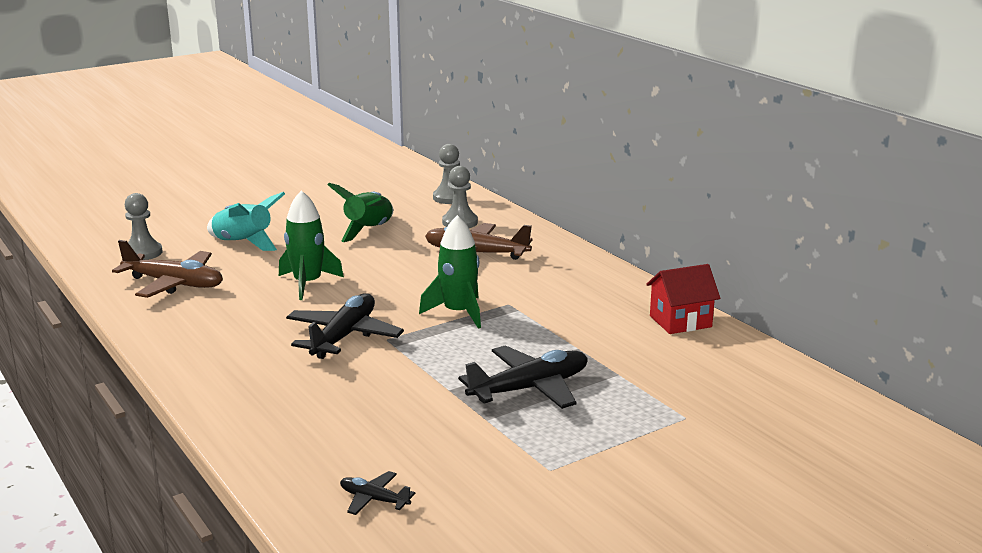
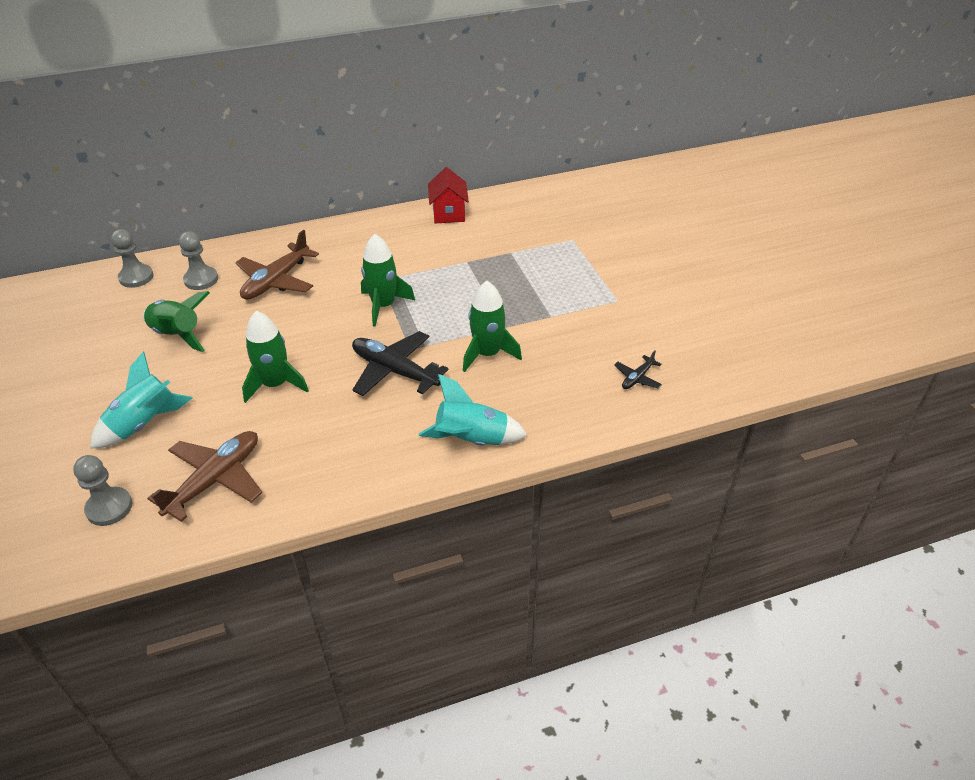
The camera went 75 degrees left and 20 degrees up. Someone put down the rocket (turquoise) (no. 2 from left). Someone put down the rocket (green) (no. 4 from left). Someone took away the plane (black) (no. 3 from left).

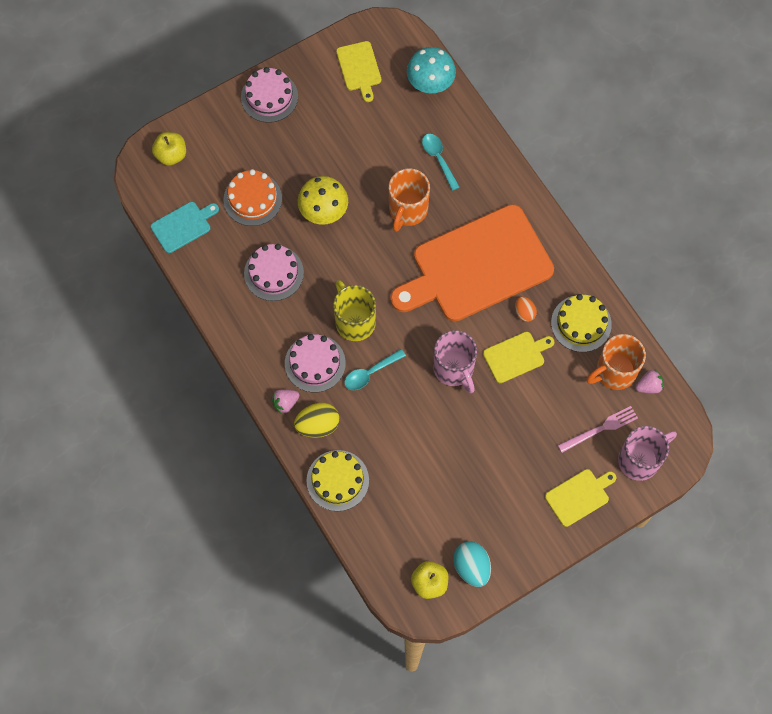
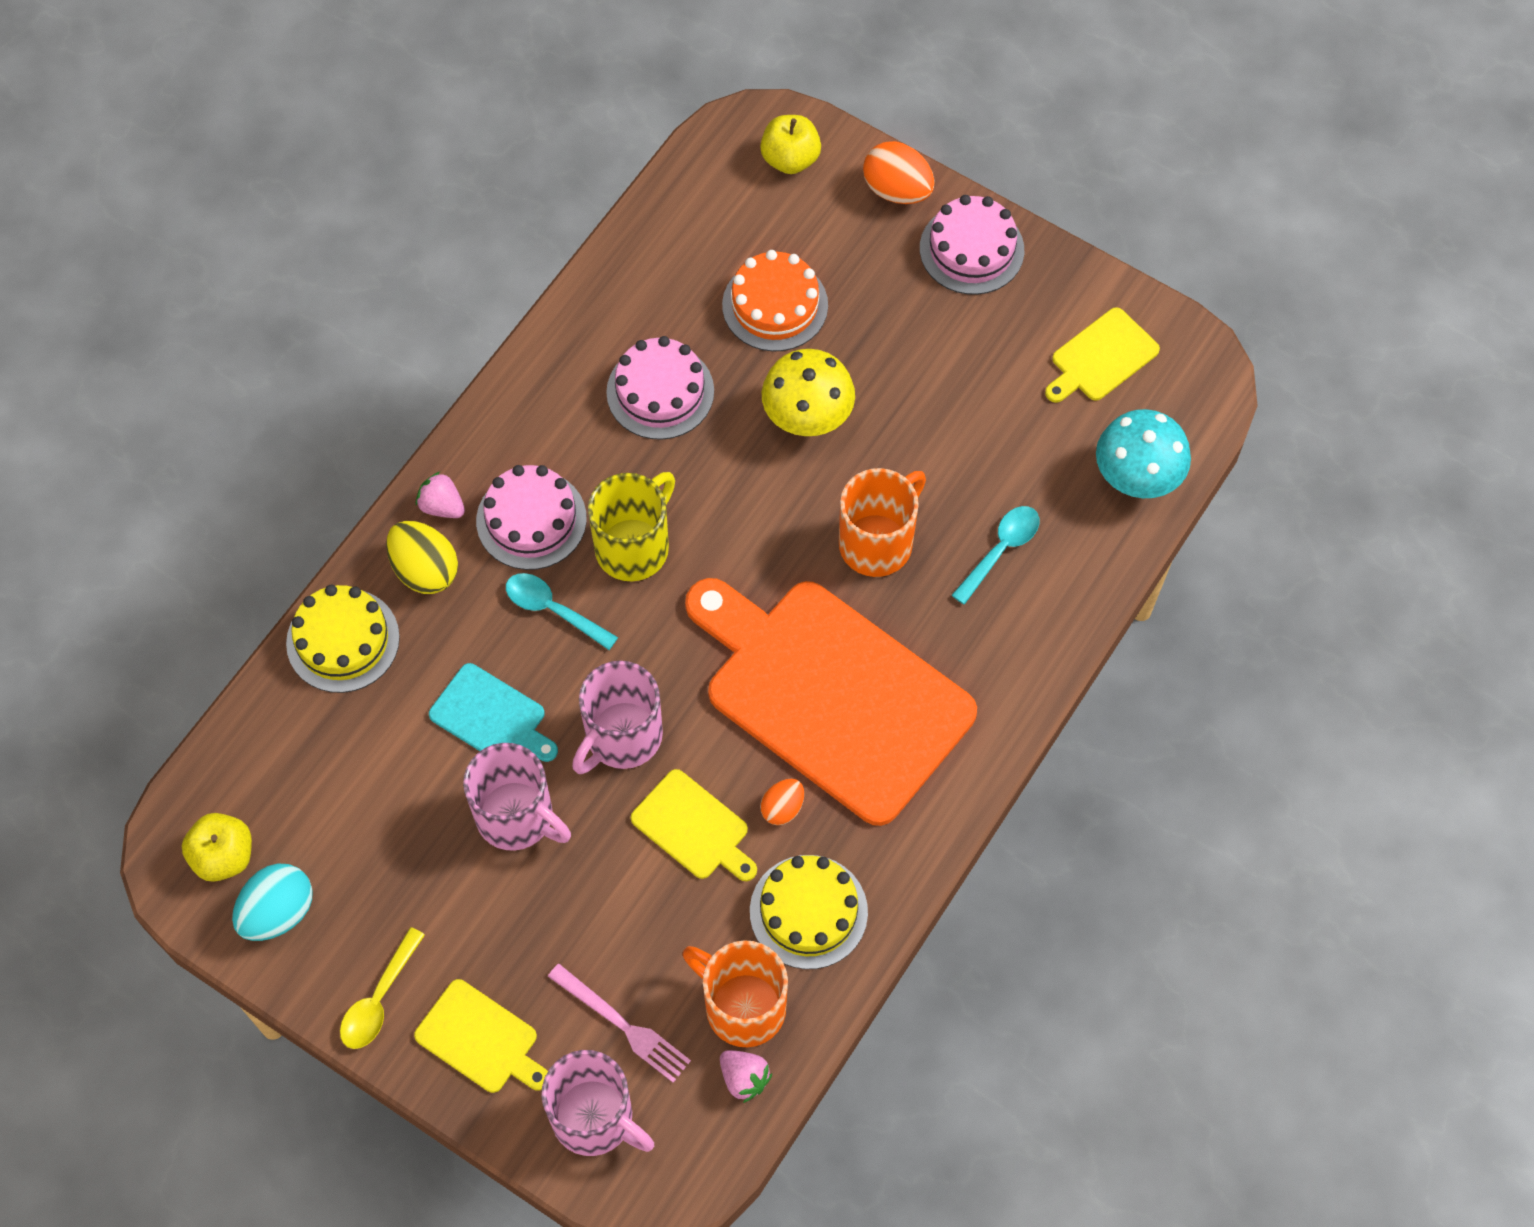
The camera went 65 degrees right and 5 degrees down. Someone put down the spoon (yellow). Someone carried the cutting board (turquoise). Someone put down the mug (pink) (no. 1 from left). Someone rotated the mug (orange) (no. 1 from left in the first image) by 135 degrees clockwise. Someone put down the egg (orange) (no. 2 from left).

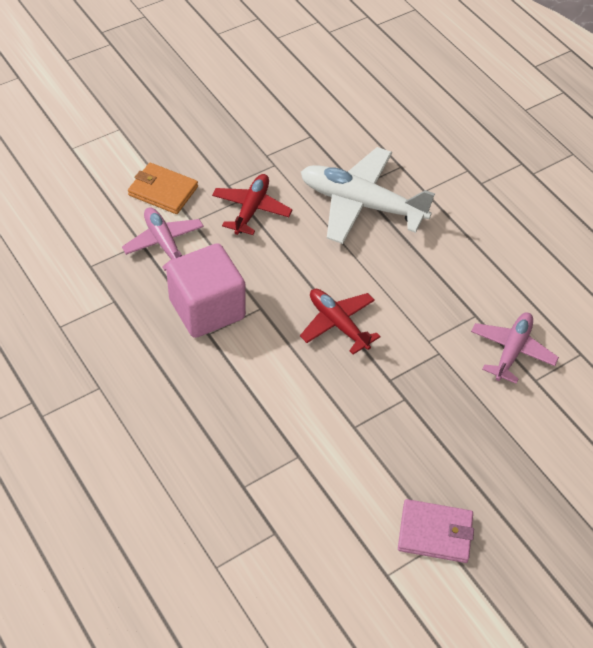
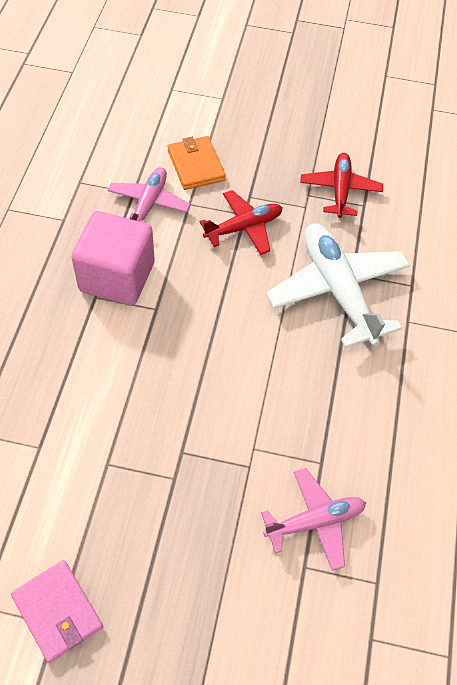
The camera went 45 degrees right and 5 degrees up. Someone carried the plane (red) (no. 2 from left).

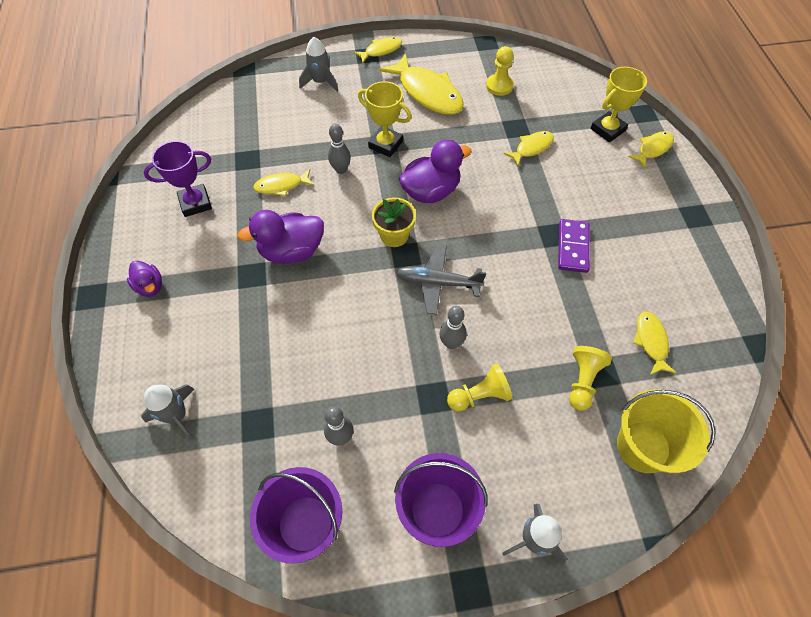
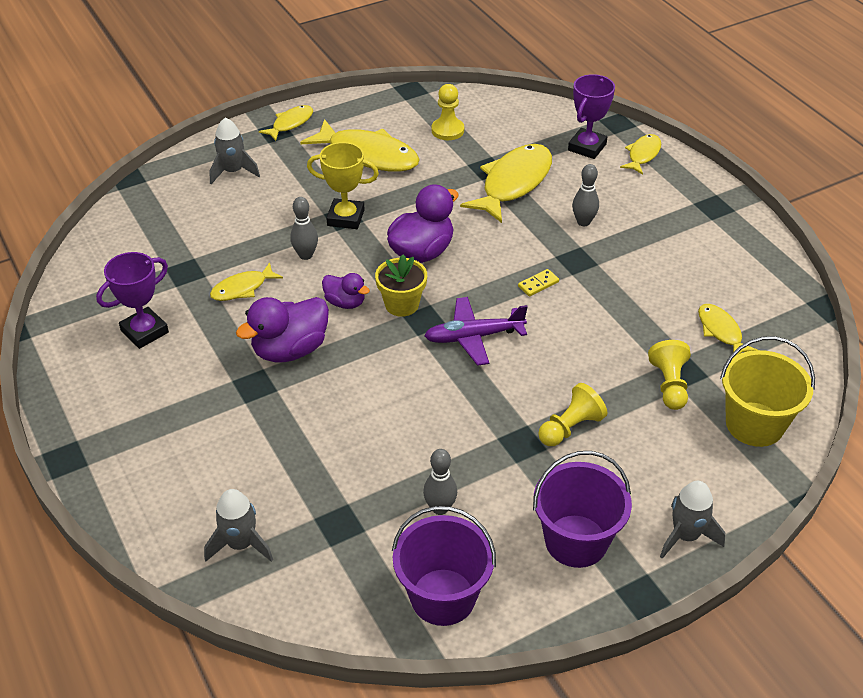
The camera went 20 degrees left and 15 degrees down. Someone carried the duck (purple) (no. 1 from left in the first image). Someone repainted the plane (grey), which became the plane (purple). Someone scaled the fish (yellow) (no. 4 from left) by 1.88. Someone put down the domino (yellow). Someone repainted the trophy (yellow) (no. 2 from left), which became the trophy (purple) (no. 2 from left). Someone carried the bowling pin (grey) (no. 3 from left). Someone took away the domino (purple).

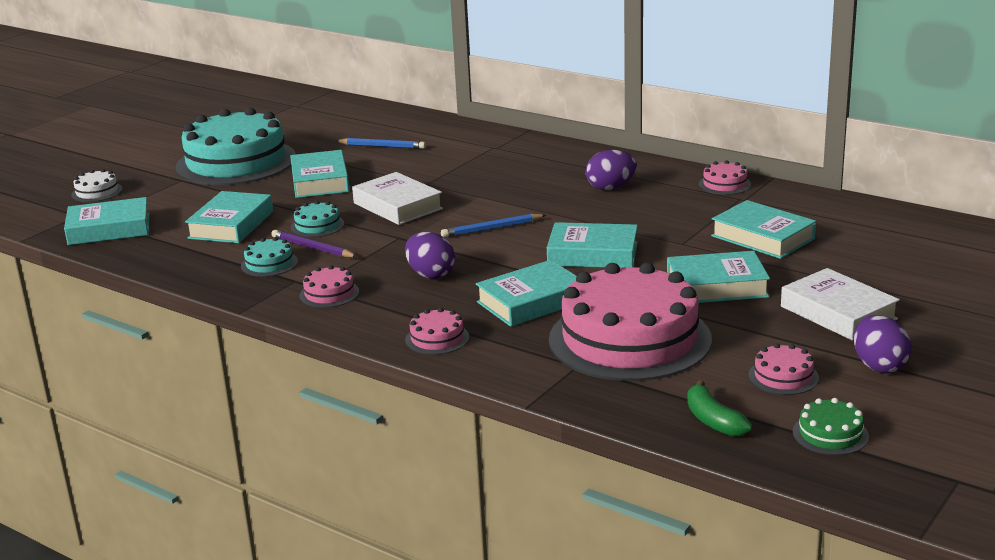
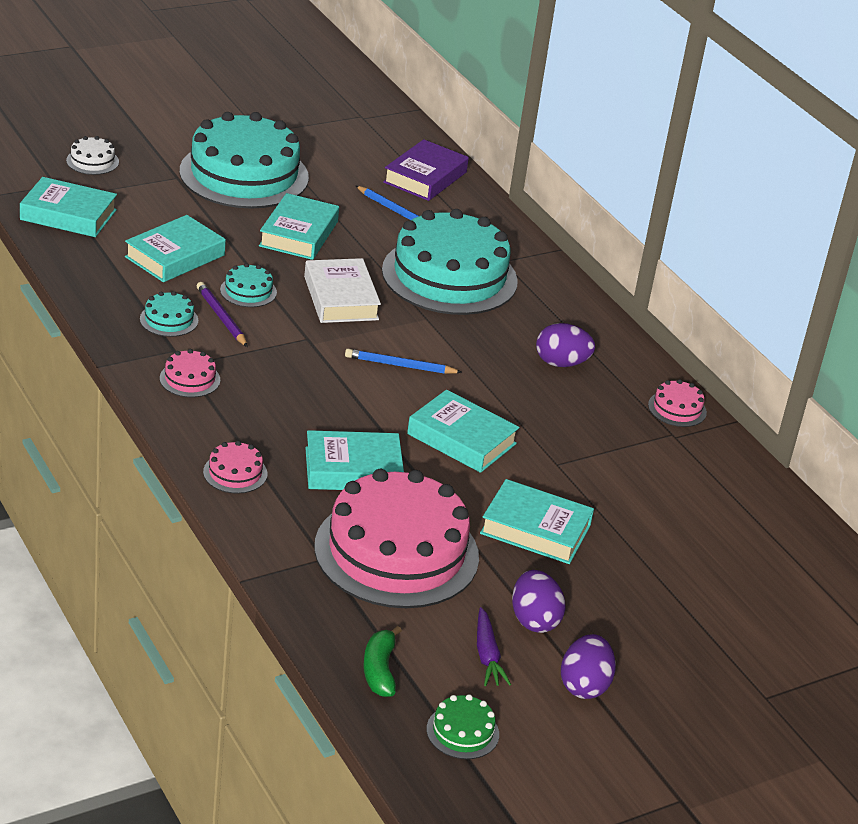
The camera went 20 degrees right and 10 degrees up. Someone put down the cake (turquoise) (no. 4 from left). Someone put down the book (purple). Someone swapped the cake (pink) (no. 5 from left) for the carrot (purple). Someone carried the egg (purple) (no. 1 from left). Someone took away the book (turquoise) (no. 7 from left). Someone took away the book (white) (no. 2 from left).

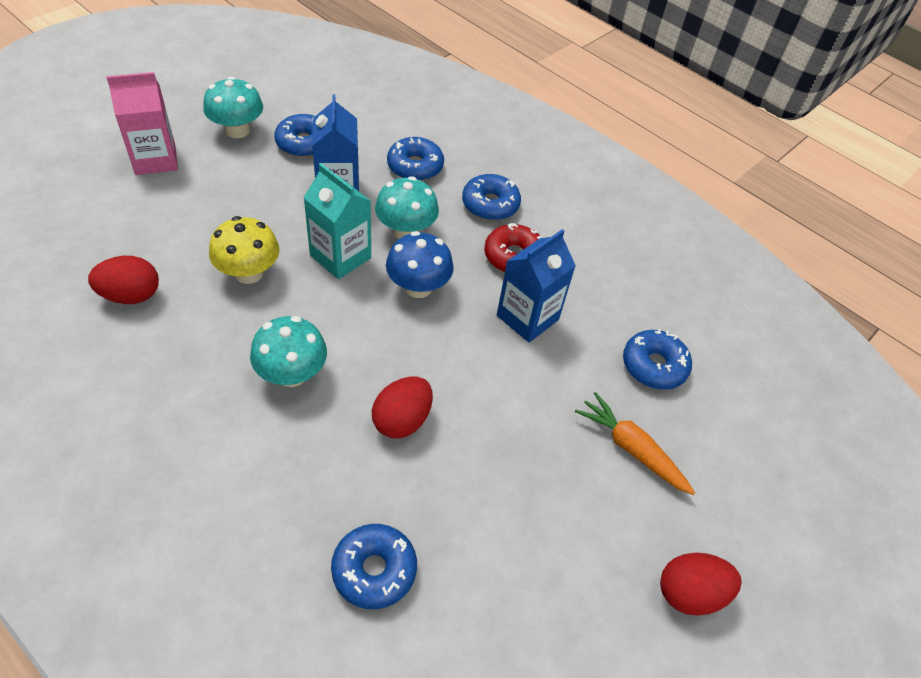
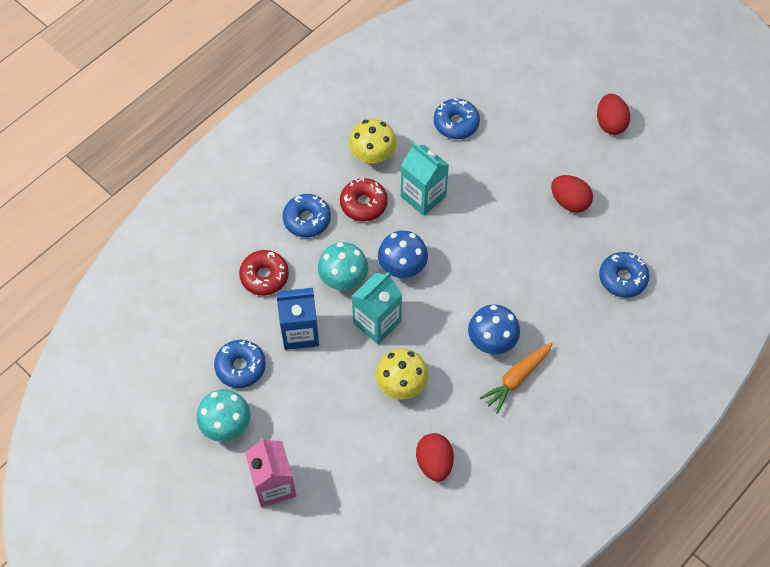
The camera went 85 degrees left and 10 degrees up. Someone repainted the donut (blue) (no. 3 from left), which became the donut (red) (no. 1 from left). Someone put down the mushroom (yellow) (no. 1 from left). Someone repainted the carton (blue) (no. 2 from left), which became the carton (turquoise) (no. 2 from left). Someone repainted the mushroom (turquoise) (no. 2 from left), which became the mushroom (blue) (no. 2 from left). Someone carried the carrot (orange). Someone carried the egg (red) (no. 2 from left).

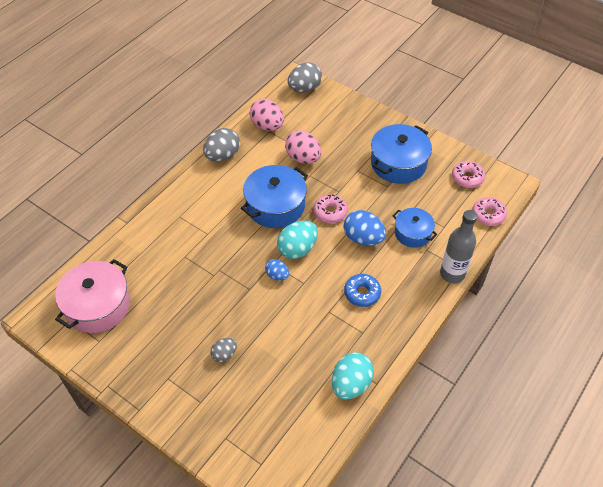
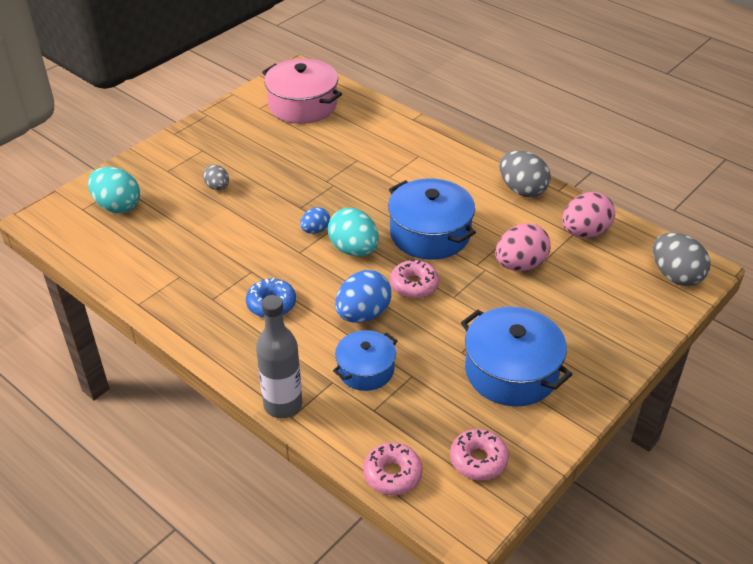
The camera went 95 degrees right and 10 degrees down. Someone carried the egg (turquoise) (no. 2 from left in the first image).

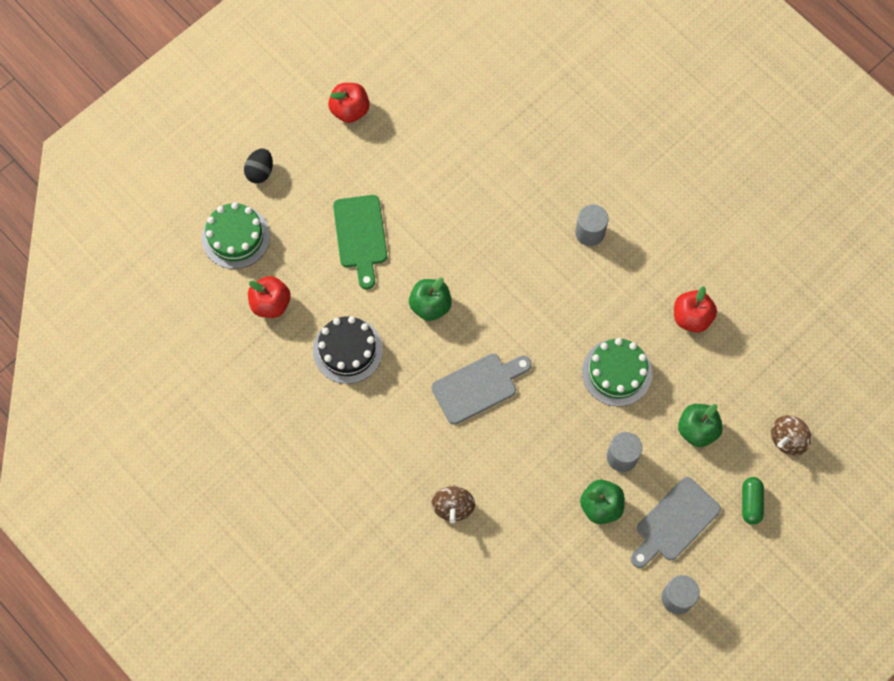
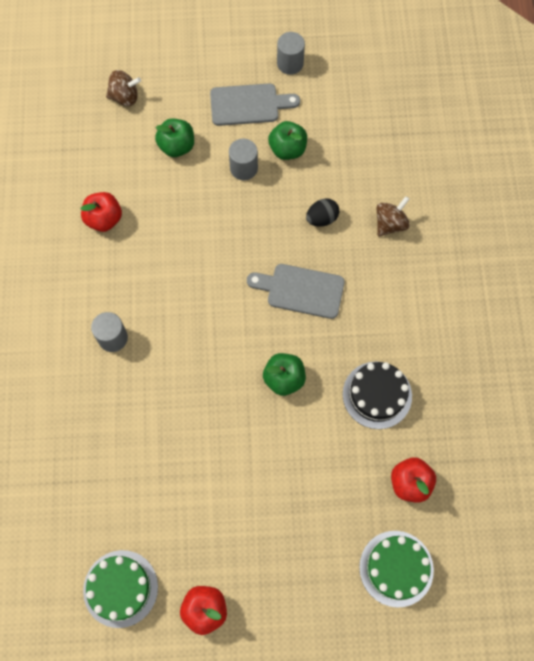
The camera went 140 degrees left and 0 degrees up. Someone carried the cake (green) (no. 2 from left in the first image). Someone carried the egg (black). Someone took away the cutting board (green). Someone took away the capsule (green).

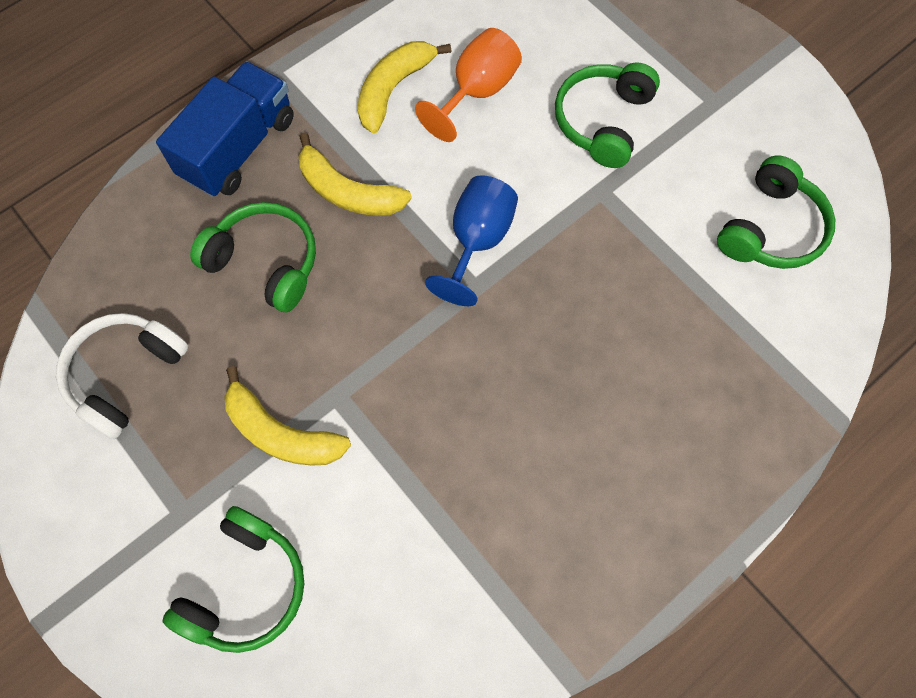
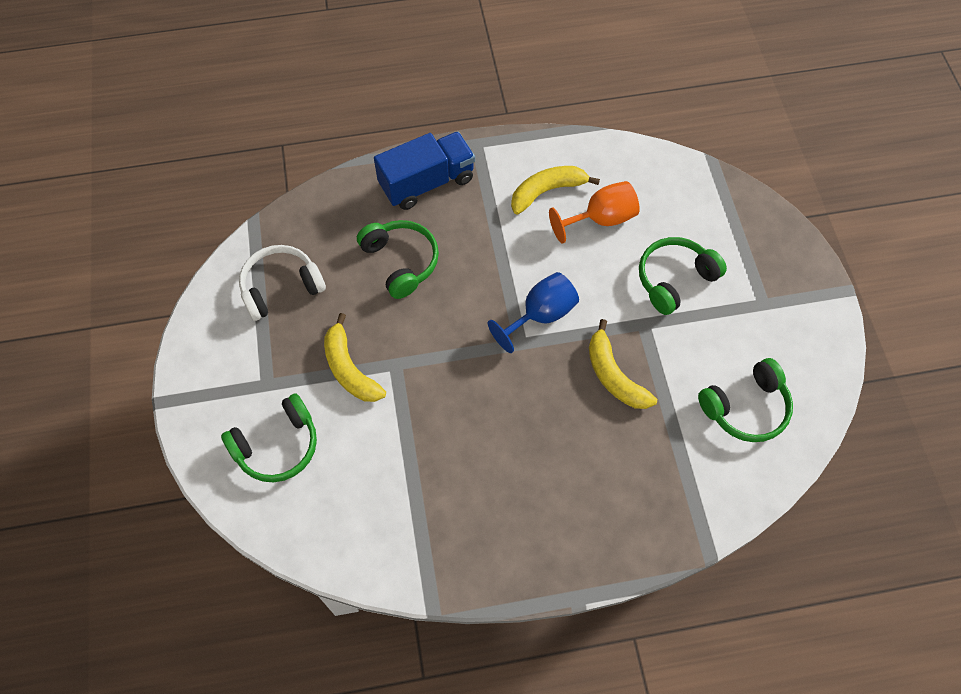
The camera went 30 degrees right and 5 degrees down. Someone carried the banana (yellow) (no. 2 from left in the first image).

